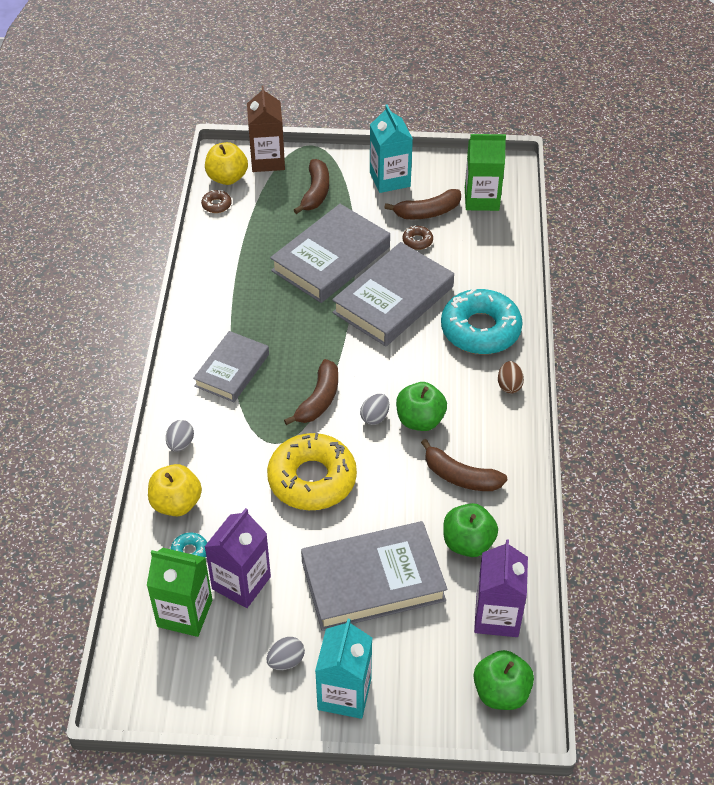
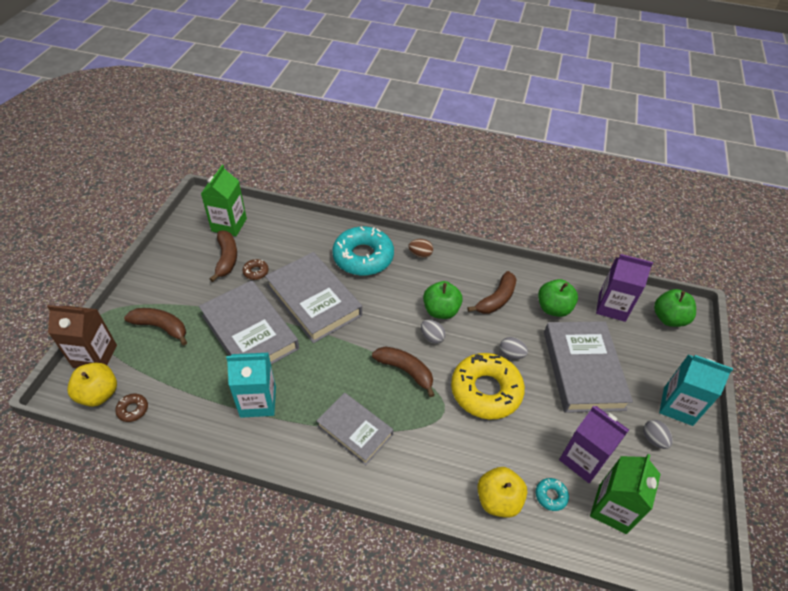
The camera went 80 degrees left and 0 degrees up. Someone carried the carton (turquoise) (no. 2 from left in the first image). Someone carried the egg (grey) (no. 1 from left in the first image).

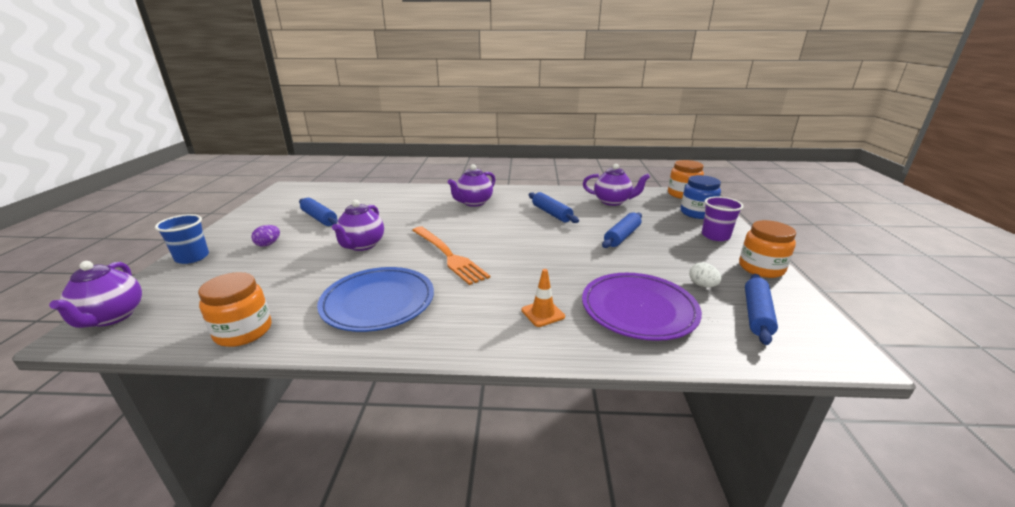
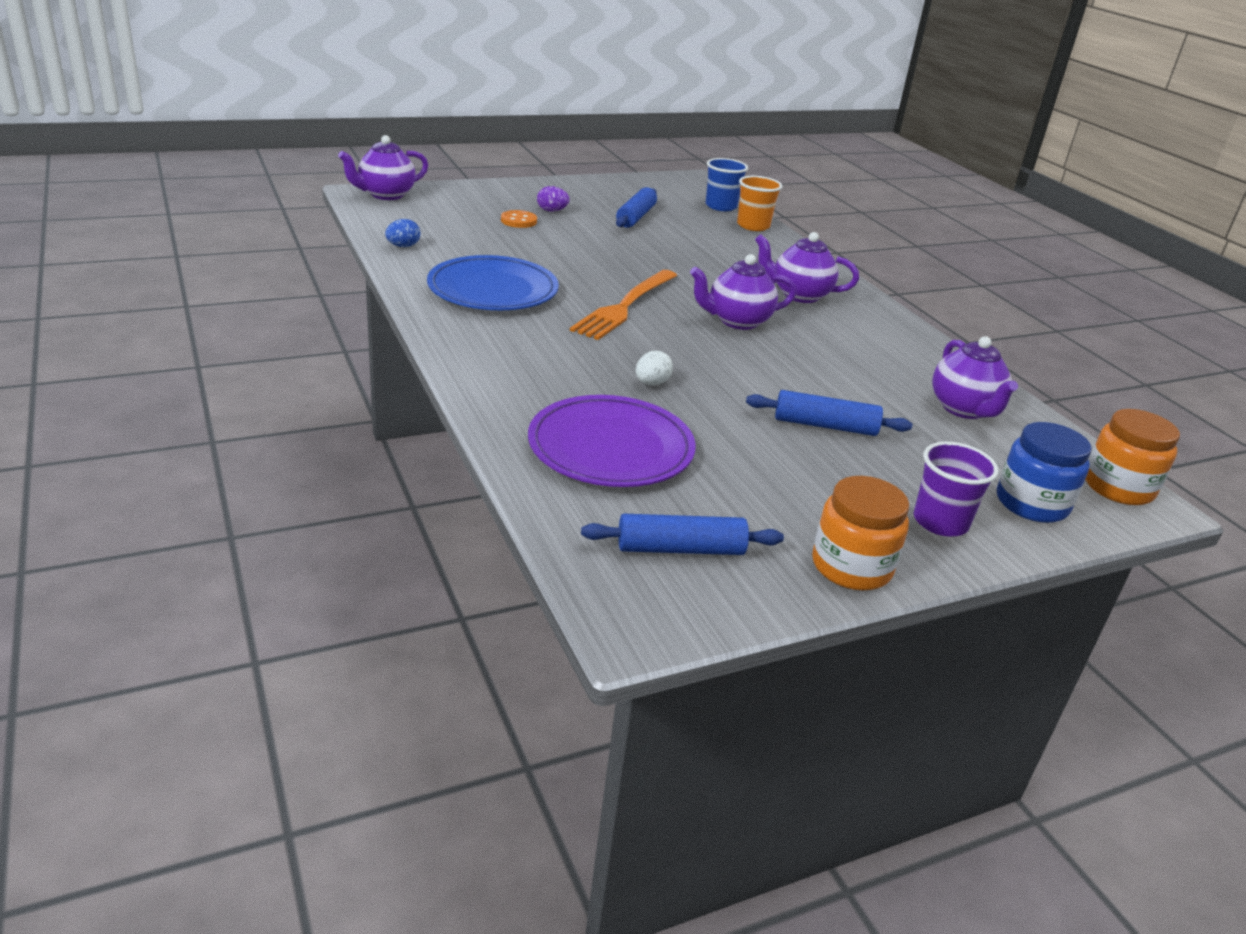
The camera went 60 degrees right and 5 degrees up. Someone swapped the jar (orange) (no. 1 from left) for the egg (blue). Someone put down the button (orange). Someone carried the egg (white). Someone carried the teapot (purple) (no. 2 from left). Someone carried the cup (blue). Someone put down the cup (orange). Someone took away the traffic cone (orange). Someone took away the rolling pin (blue) (no. 2 from left).

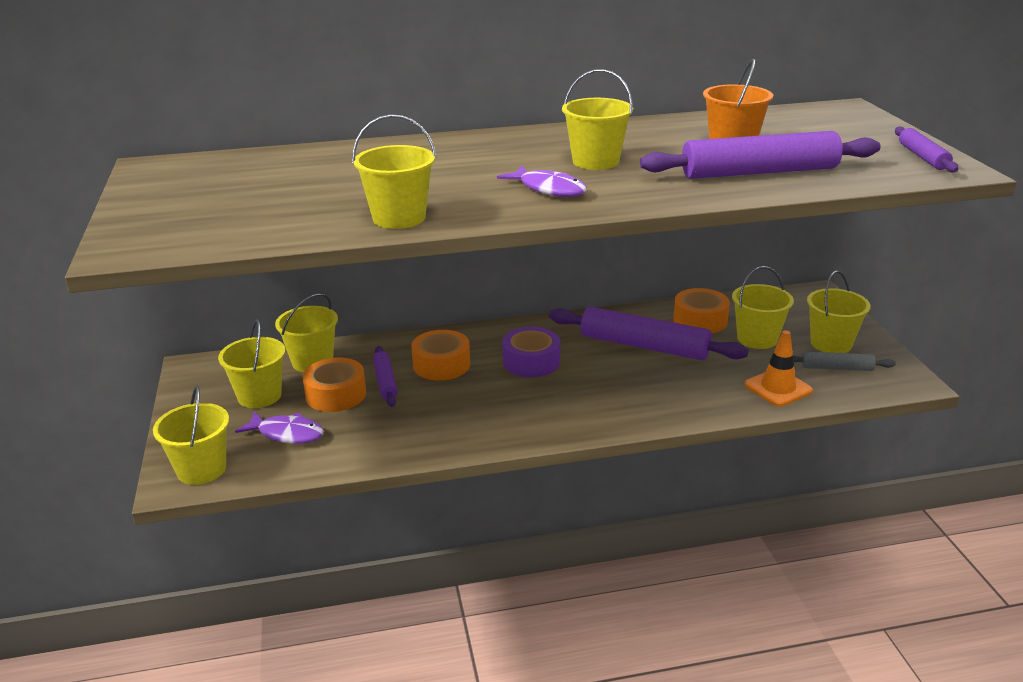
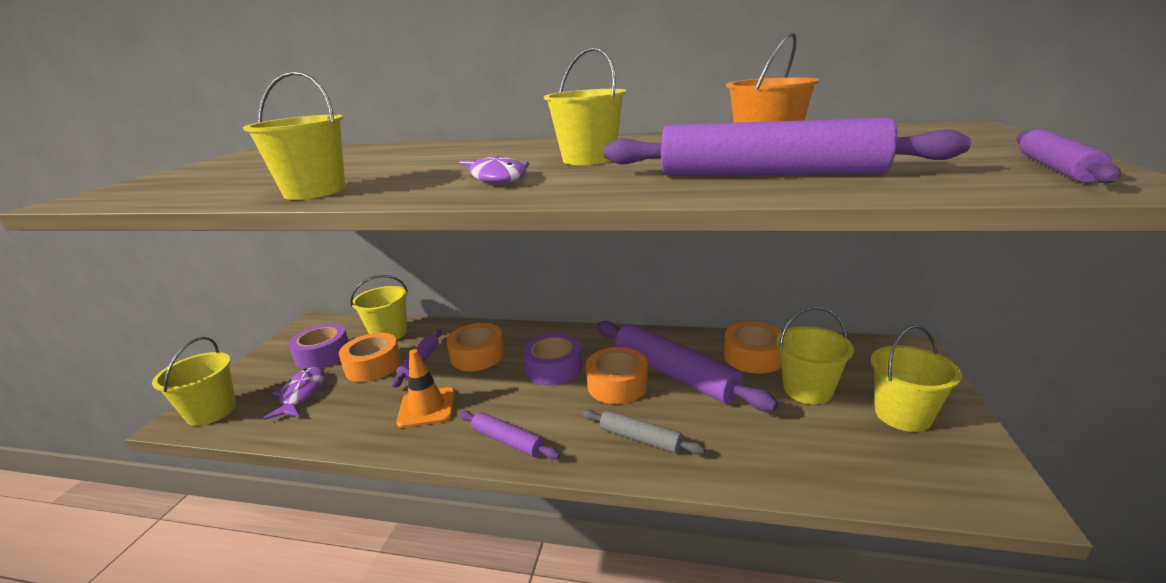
The camera went 25 degrees right and 5 degrees down. Someone rotated the fish (purple) (no. 1 from left) by 135 degrees counterclockwise. Someone swapped the bucket (yellow) (no. 2 from left) for the tape (purple) (no. 1 from left). Someone carried the traffic cone (orange). Someone put down the rolling pin (purple) (no. 2 from left). Someone carried the rolling pin (grey). Someone put down the tape (orange) (no. 3 from left).

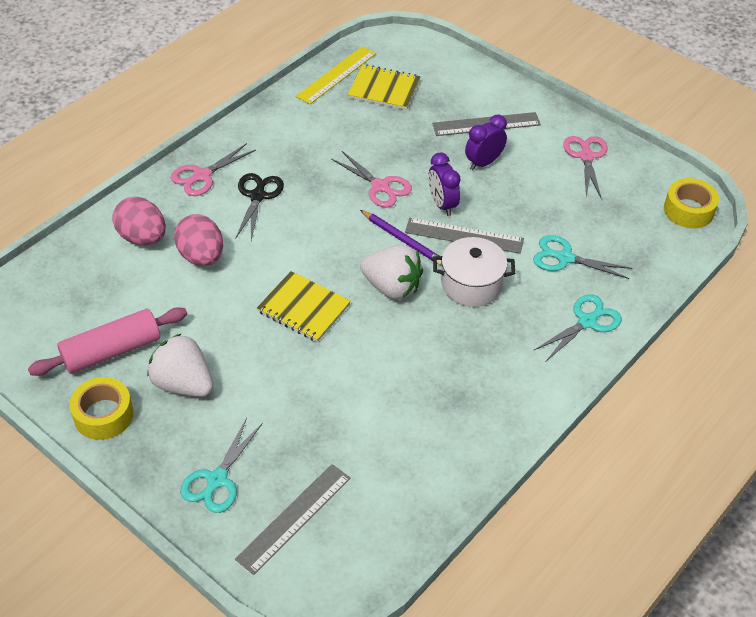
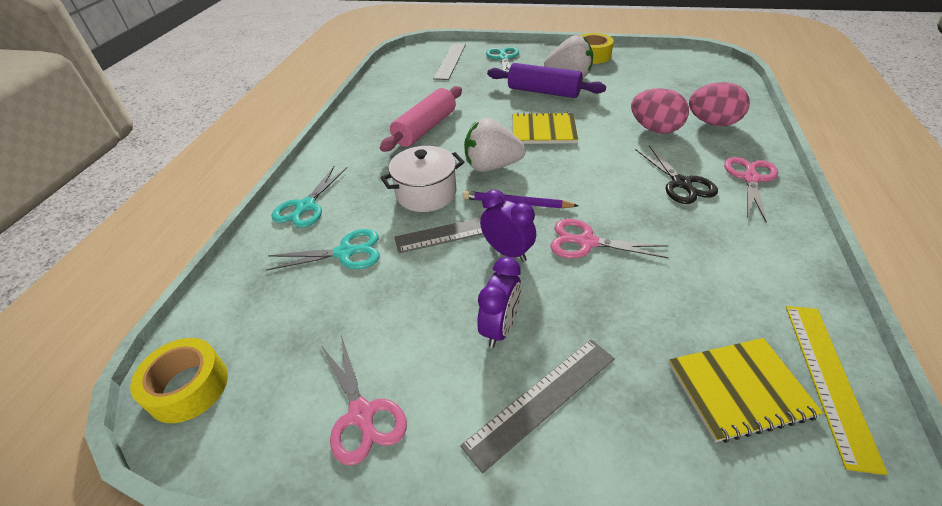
The camera went 155 degrees right and 5 degrees down. Someone carried the rolling pin (pink). Someone put down the rolling pin (purple).

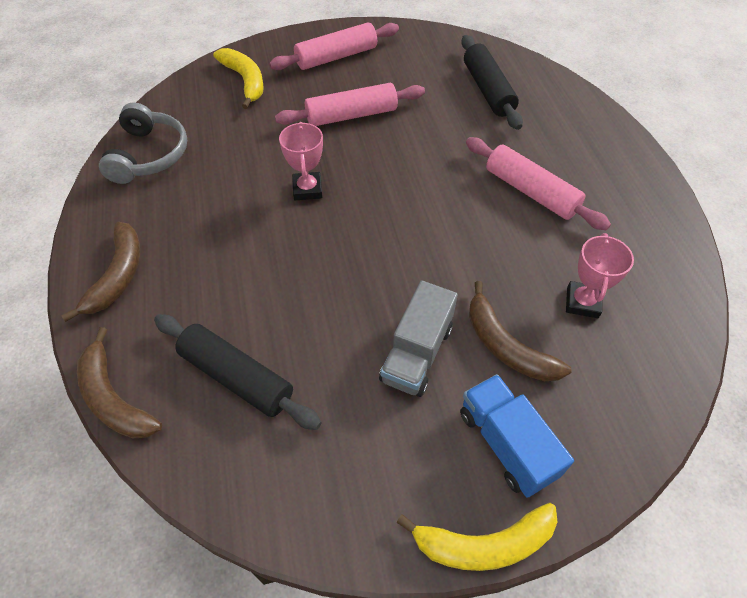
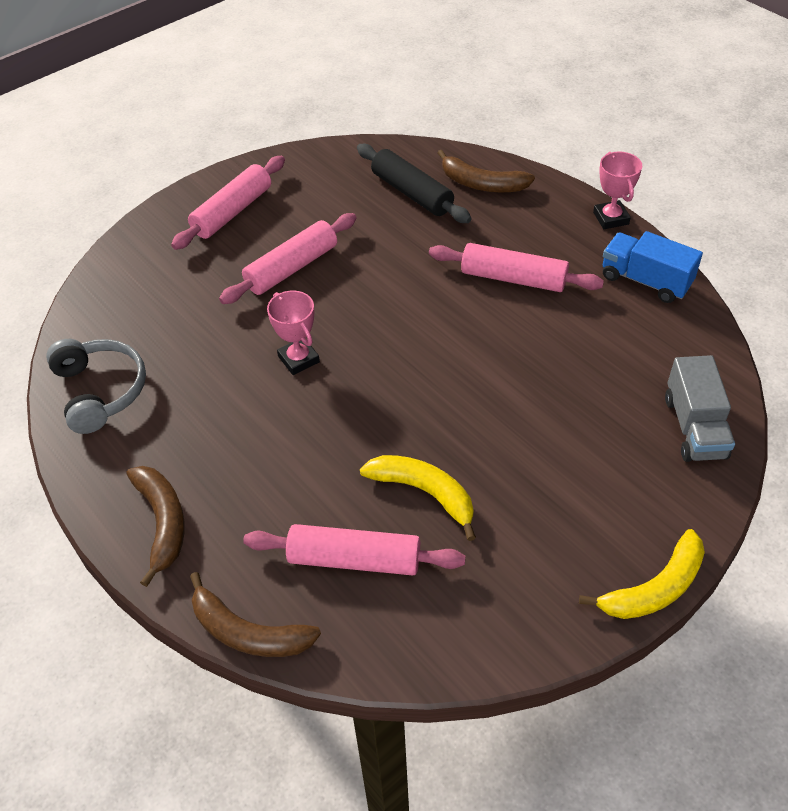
The camera went 25 degrees left and 5 degrees down. Someone repainted the rolling pin (black) (no. 1 from left), which became the rolling pin (pink) (no. 3 from left). Someone carried the banana (yellow) (no. 1 from left). Someone carried the banana (brown) (no. 3 from left). Someone carried the trophy (pink) (no. 2 from left). Someone carried the truck (blue). Someone carried the truck (grey).

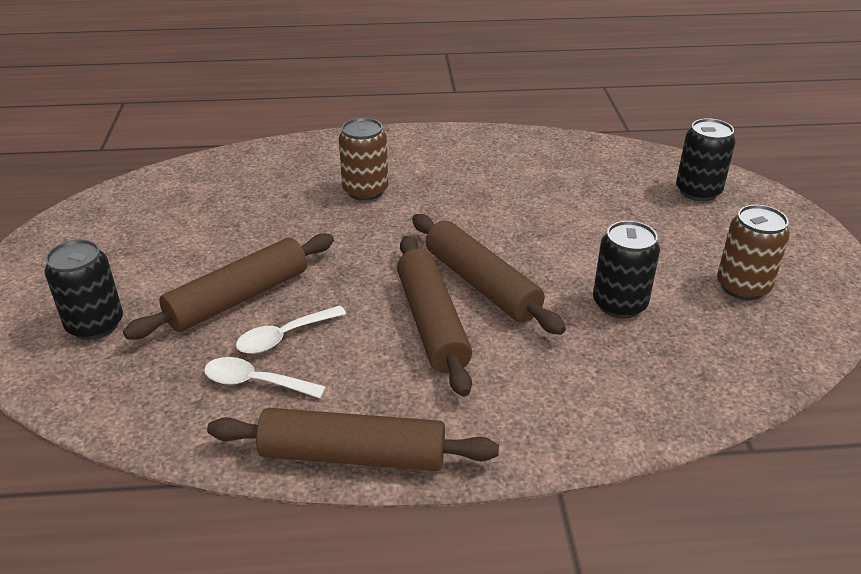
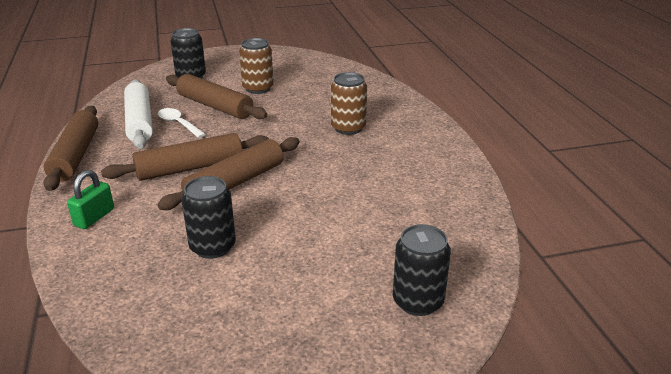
The camera went 80 degrees right and 5 degrees down. Someone put down the padlock (green). Someone swapped the spoon (white) (no. 1 from left) for the rolling pin (white). Someone carried the can (brown) (no. 2 from left in the first image).

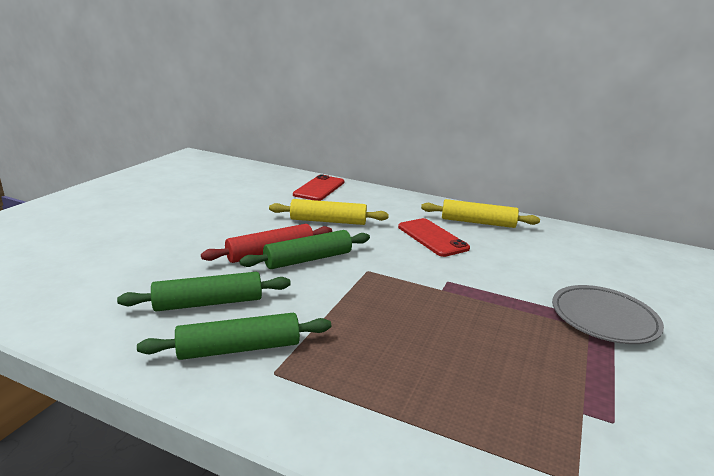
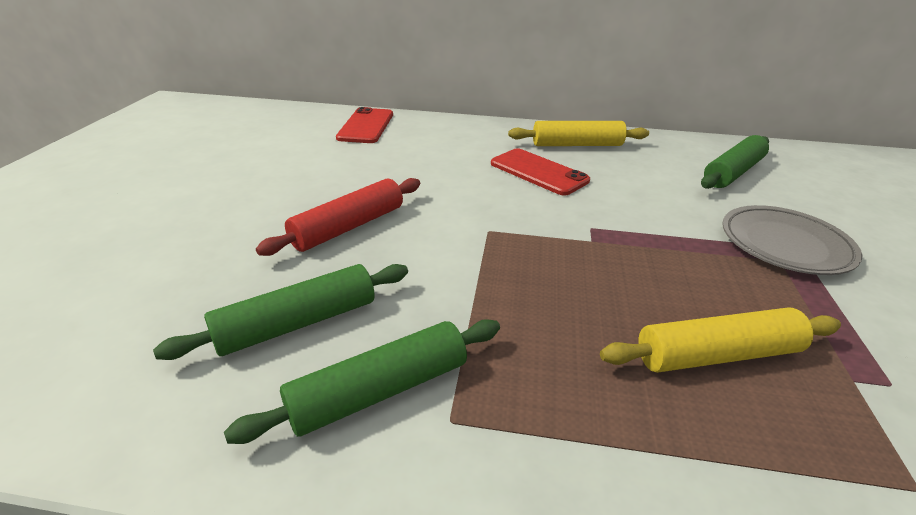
The camera went 15 degrees left and 10 degrees up. Someone carried the rolling pin (yellow) (no. 1 from left in the first image). Someone carried the rolling pin (green) (no. 3 from left).

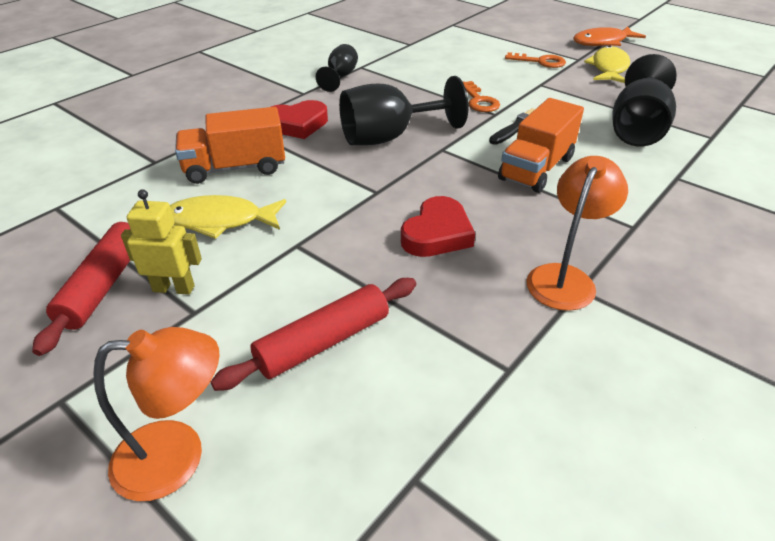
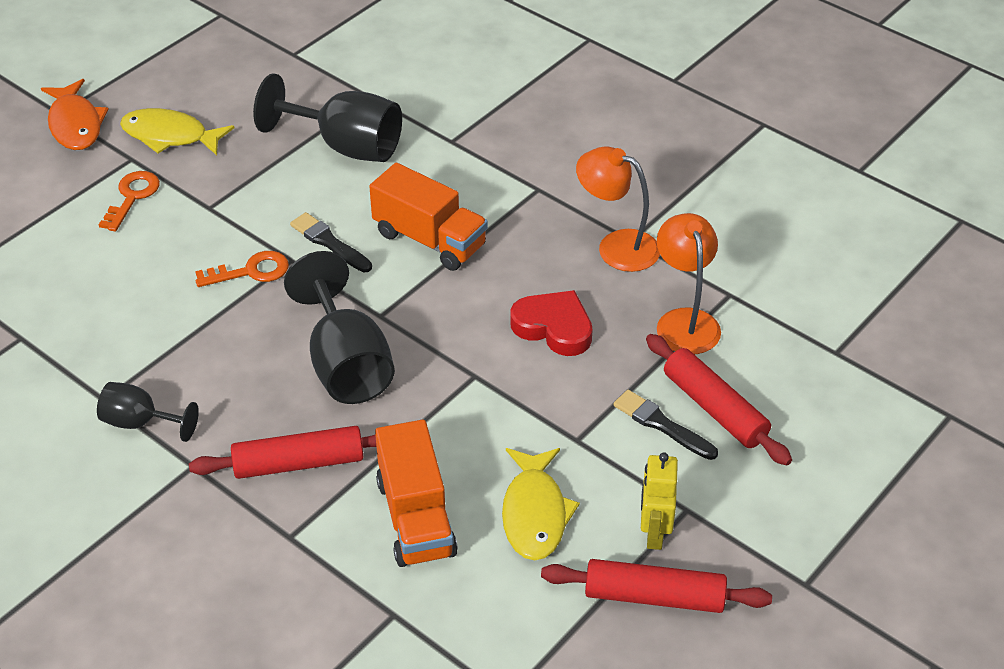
The camera went 90 degrees left and 5 degrees up. Someone swapped the heart (red) (no. 1 from left) for the rolling pin (red) (no. 1 from left). Someone put down the brush (black) (no. 2 from left). Someone carried the lamp (orange) (no. 1 from left in the first image).

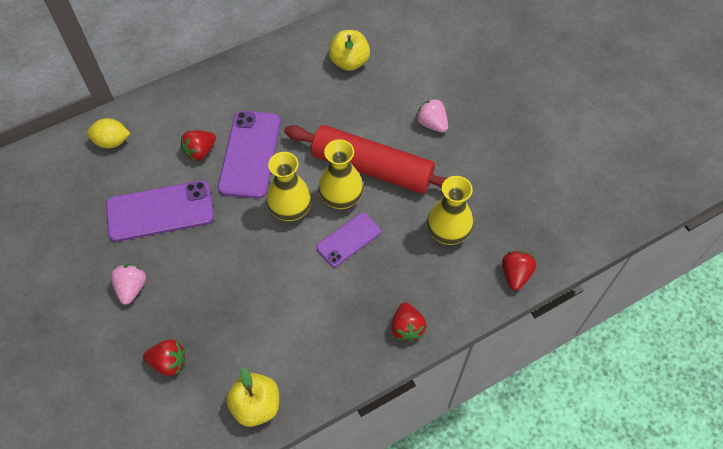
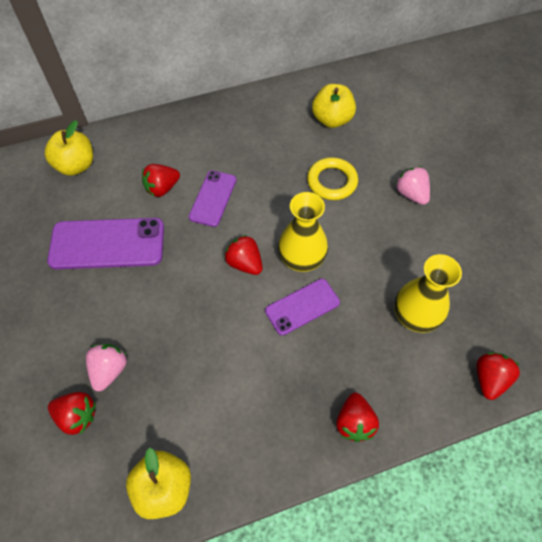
The camera went 10 degrees right and 0 degrees up. Someone swapped the lemon (yellow) for the apple (yellow) (no. 1 from left). Someone carried the strawberry (pink) (no. 1 from left). Someone scaled the phone (purple) (no. 2 from left) by 0.60. Someone swapped the vase (yellow) (no. 1 from left) for the strawberry (red) (no. 3 from left). Someone put down the ring (yellow). Someone took away the rolling pin (red).

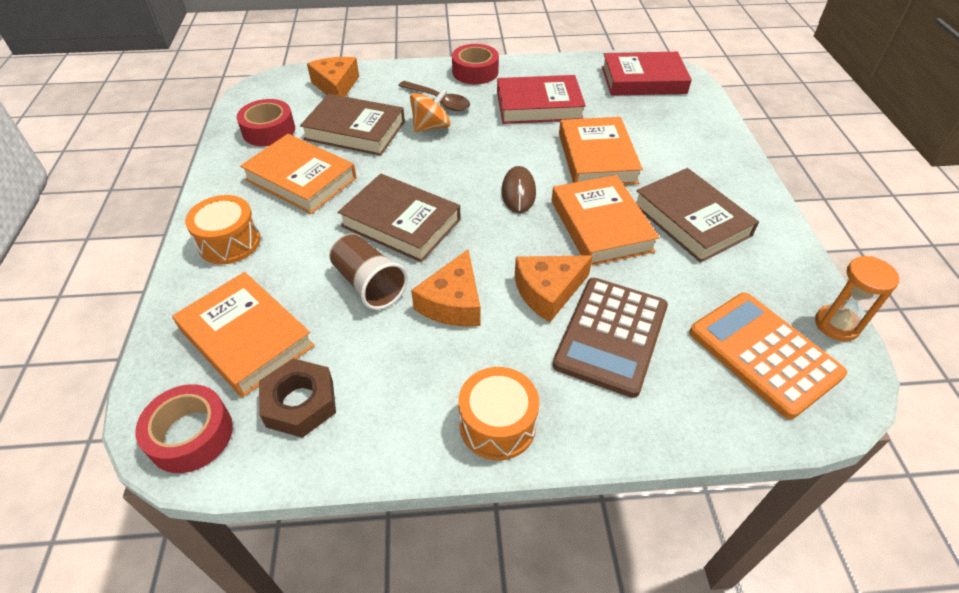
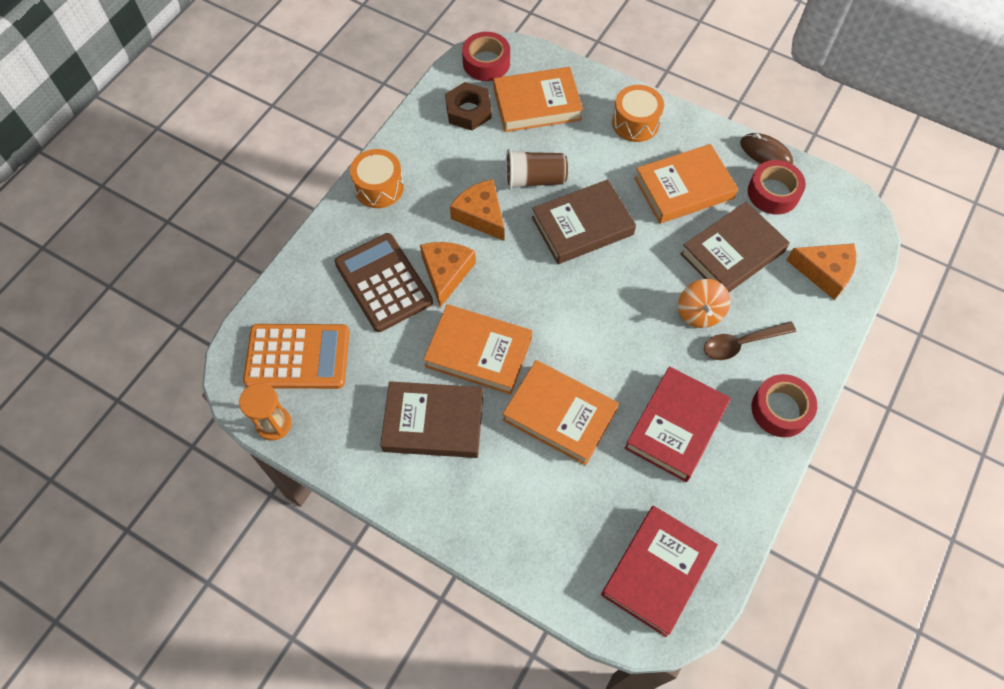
The camera went 125 degrees right and 15 degrees up. Someone carried the mouse (brown).

